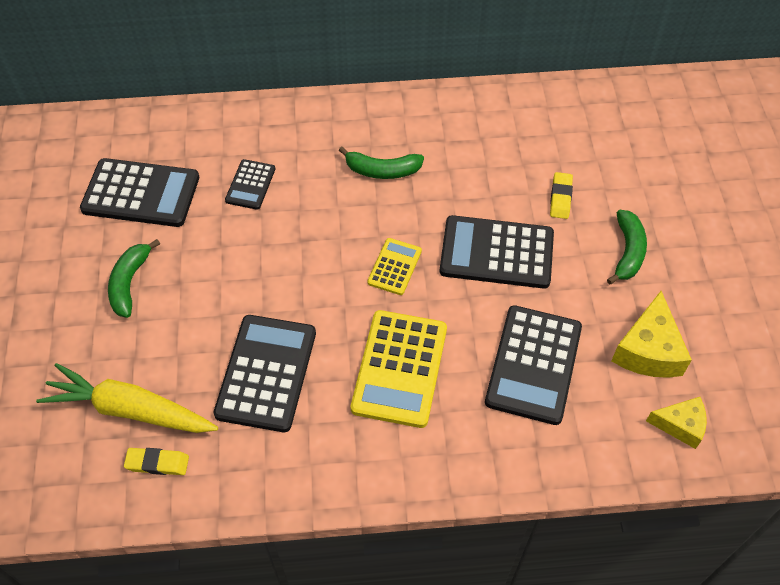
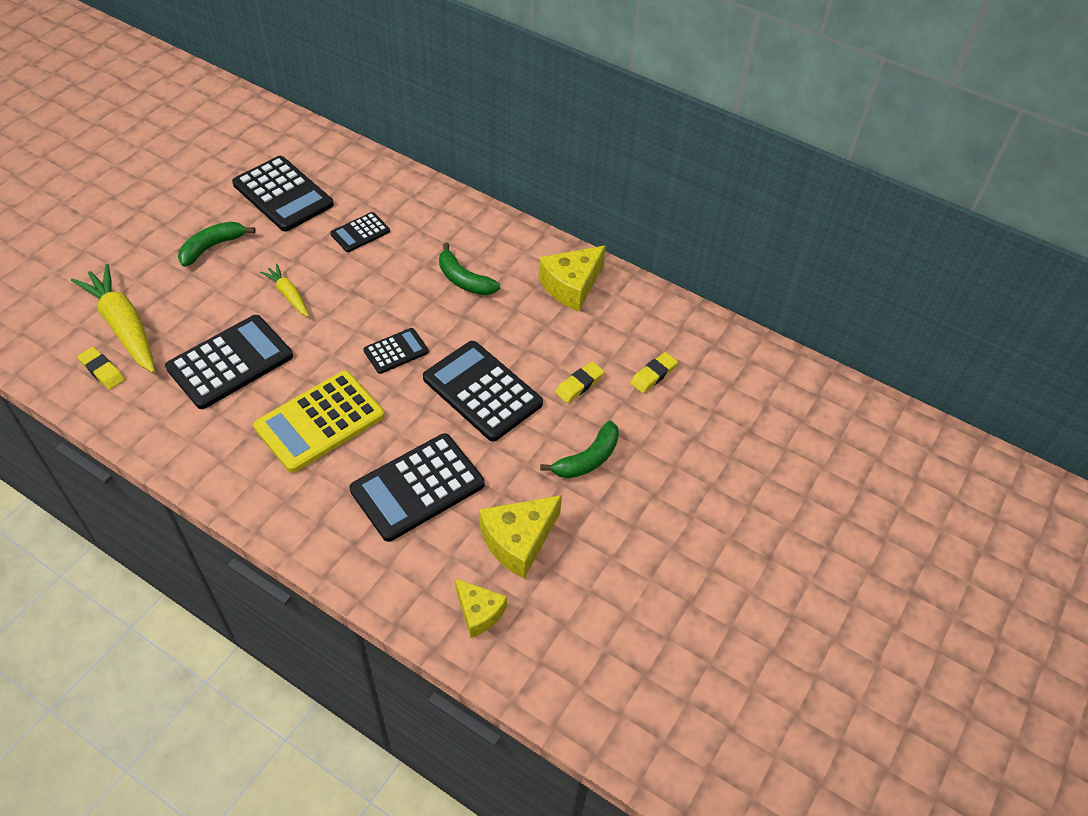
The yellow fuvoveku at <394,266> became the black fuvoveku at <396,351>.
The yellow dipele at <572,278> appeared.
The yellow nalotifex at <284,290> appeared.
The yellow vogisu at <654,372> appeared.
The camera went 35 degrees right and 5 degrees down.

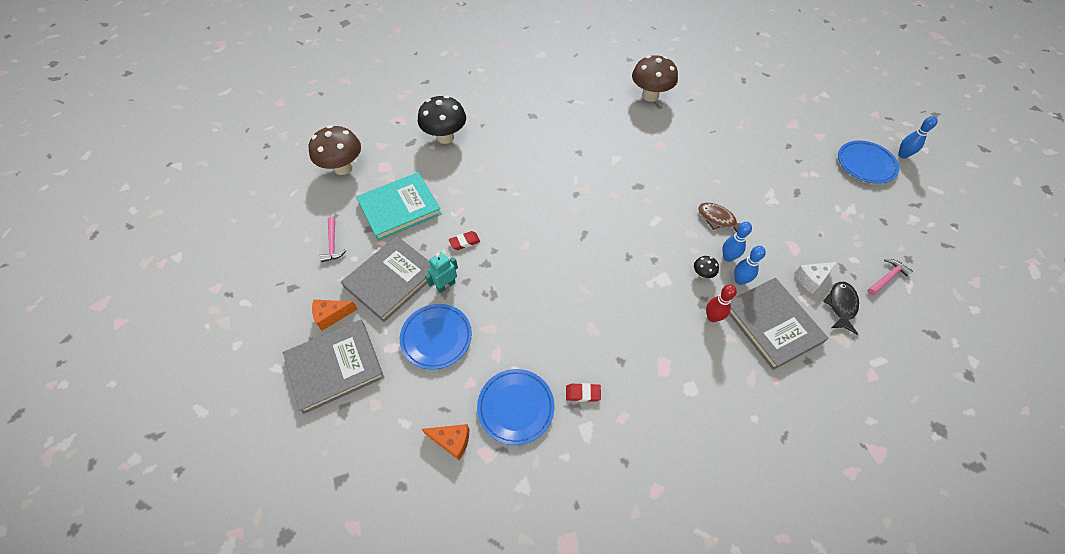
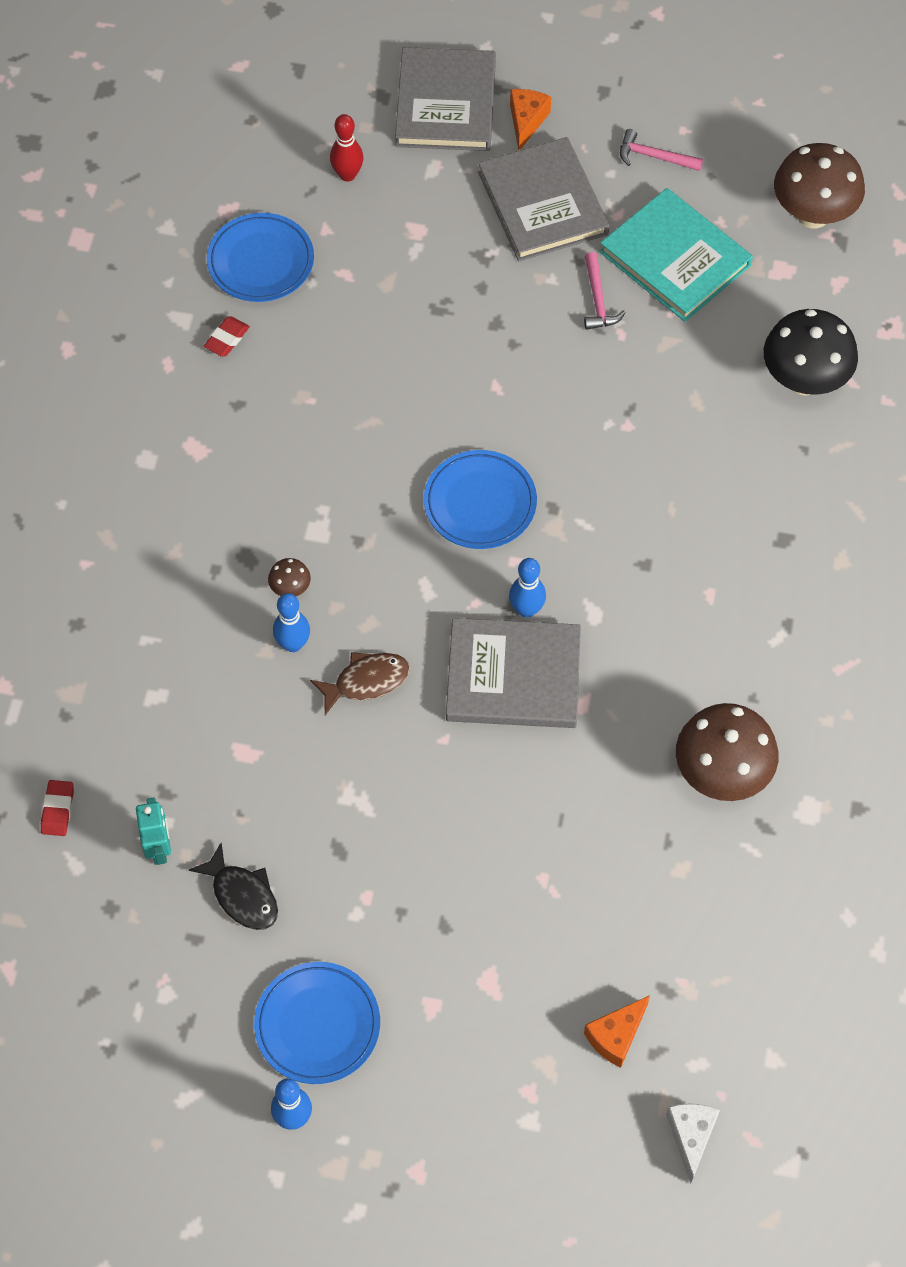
The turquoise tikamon at <399,206> turned 45 degrees counterclockwise.
The red vogisu moved from <464,240> to <57,808>.
The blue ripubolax moved from <750,265> to <527,588>.
The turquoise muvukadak moved from <441,272> to <153,831>.
The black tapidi at <706,267> became the brown tapidi at <289,577>.
The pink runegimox moved from <890,277> to <605,291>.
The white dipele moved from <815,278> to <693,1143>.
The grey tikamon moved from <779,324> to <513,673>.
The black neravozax moved from <841,308> to <233,886>.
The red ripubolax moved from <721,303> to <346,148>.
The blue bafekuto moved from <436,337> to <480,499>.
The orange dipele moved from <445,442> to <617,1031>.
The camera went 120 degrees right and 5 degrees up.

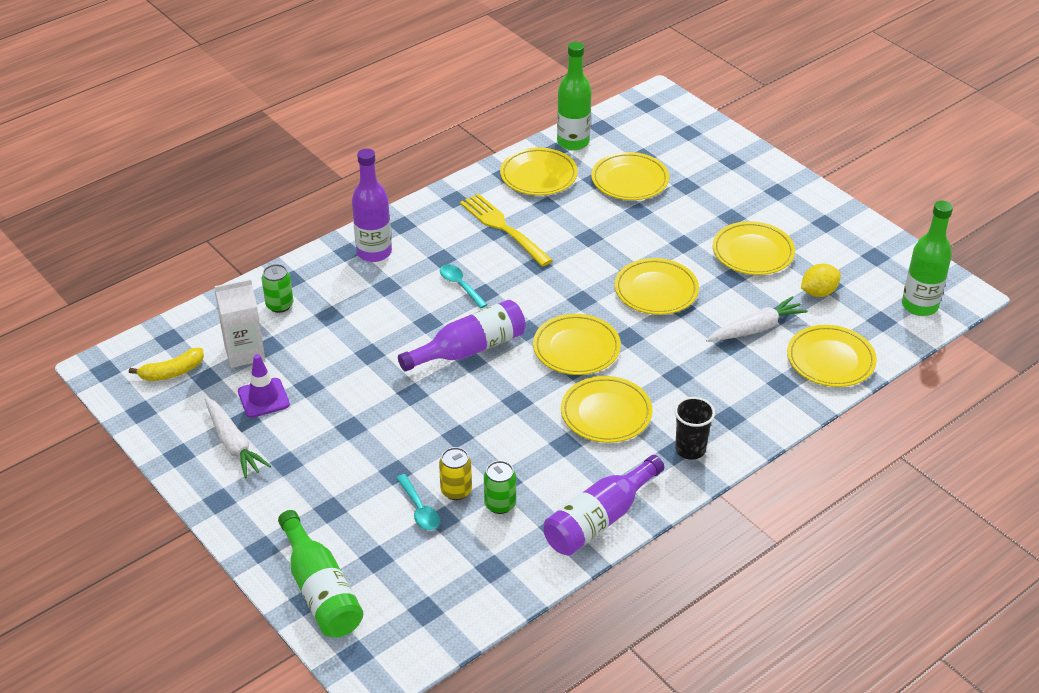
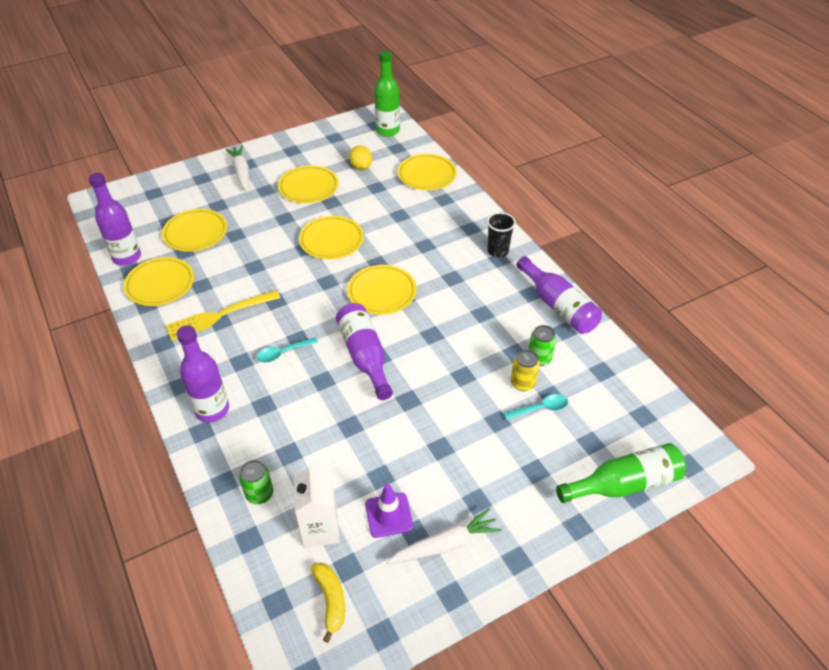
The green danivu at <574,96> became the purple danivu at <115,219>.
The white nalotifex moved from <757,319> to <237,168>.
The yellow bafekuto at <607,409> disappeared.
The camera went 80 degrees left and 5 degrees up.

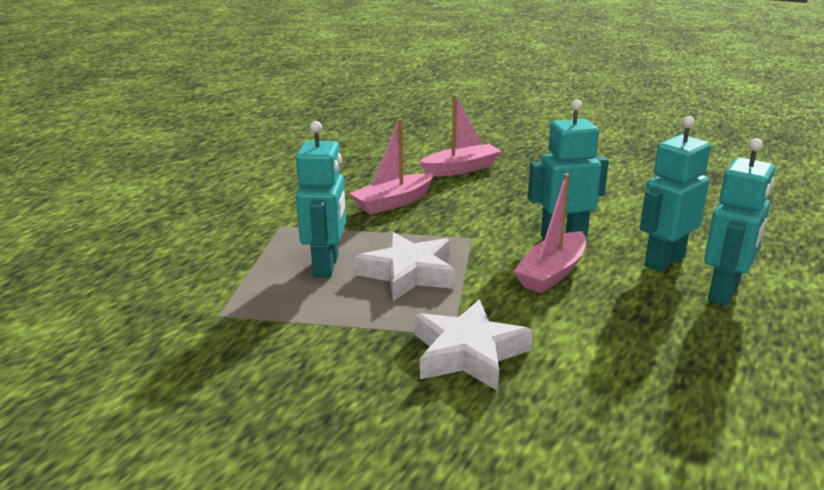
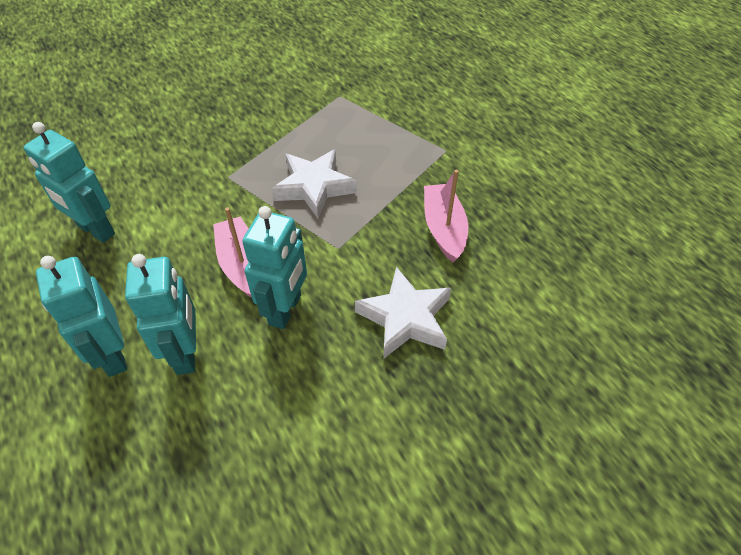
The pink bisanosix at <460,136> disappeared.
The turquoise muvukadak moved from <321,199> to <69,182>.
The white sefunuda moved from <473,345> to <403,313>.
The camera went 120 degrees right and 25 degrees up.

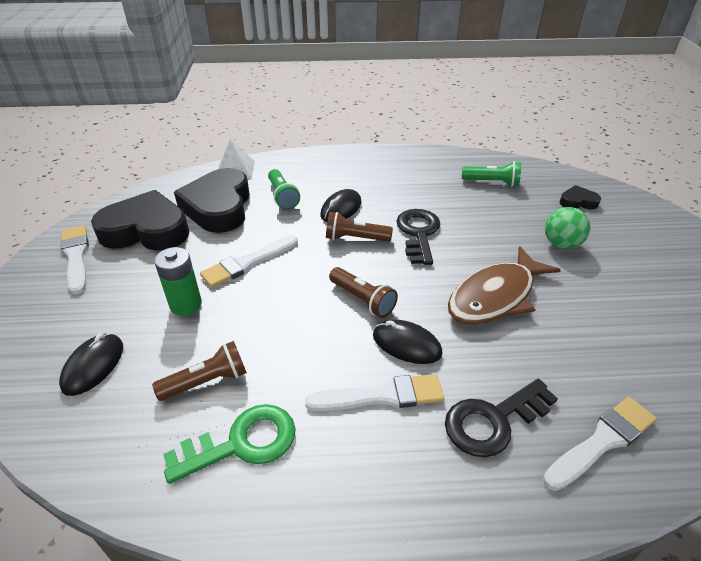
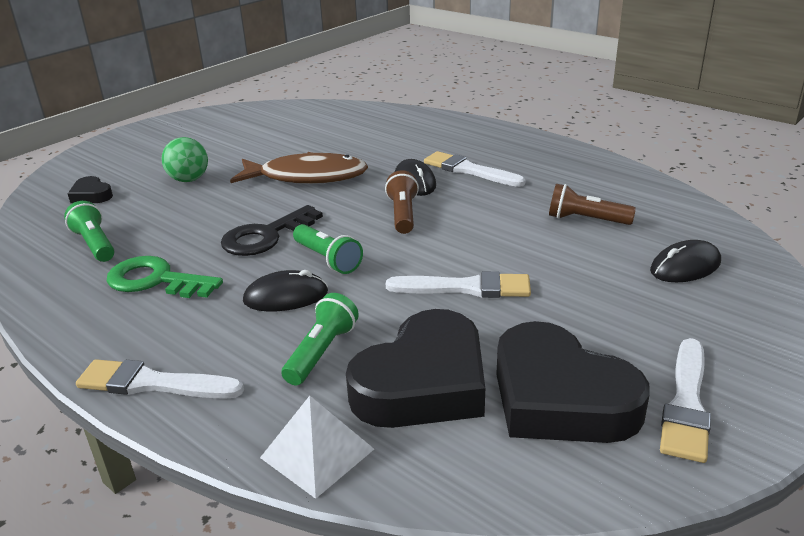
The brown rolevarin at <359,227> became the green rolevarin at <328,249>.
The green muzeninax at <178,281> disappeared.
The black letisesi at <501,418> disappeared.
The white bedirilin moved from <600,444> to <160,379>.
The green letisesi moved from <229,444> to <164,277>.
The camera went 135 degrees left and 10 degrees down.

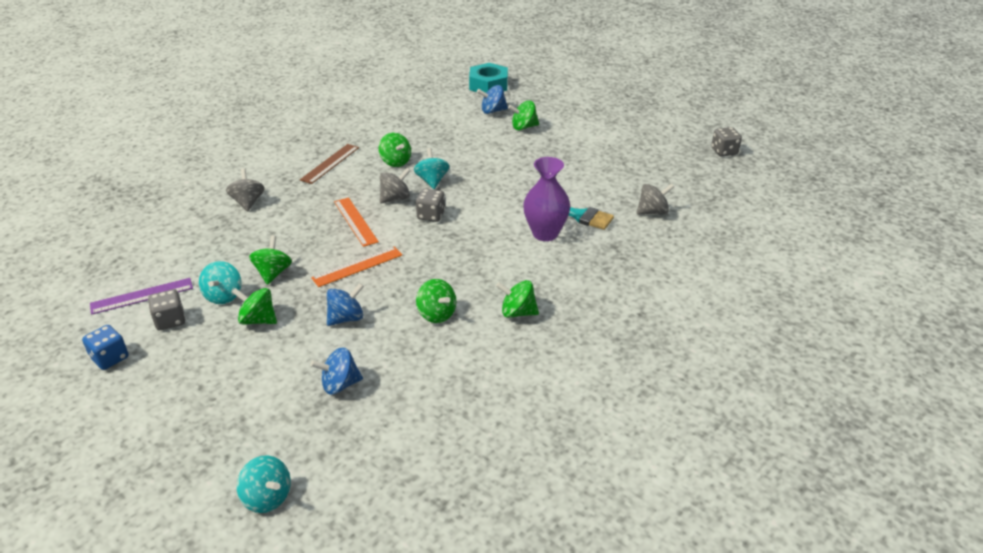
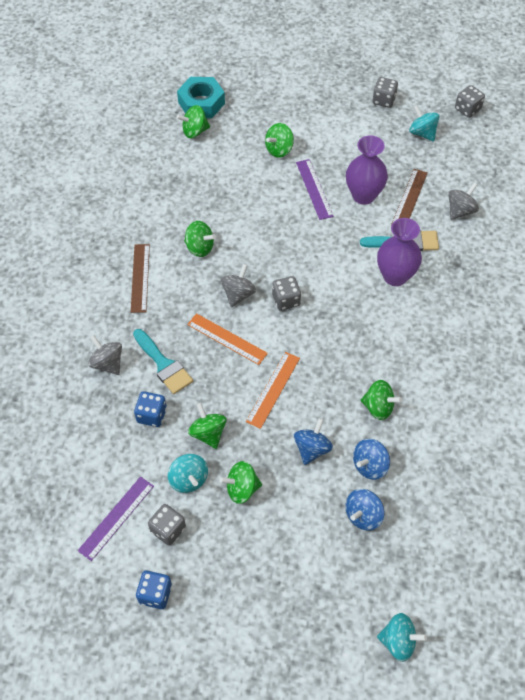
The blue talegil moved from <492,99> to <371,459>.
The turquoise talegil moved from <431,168> to <424,123>.
The green talegil moved from <517,299> to <193,121>.
The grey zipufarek at <385,92> appeared.
The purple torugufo at <367,170> appeared.
The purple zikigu at <315,189> appeared.
The brown zikigu at <409,197> appeared.
The turquoise bedirilin at <163,361> appeared.
The blue zipufarek at <150,409> appeared.
The camera went 30 degrees left and 20 degrees up.

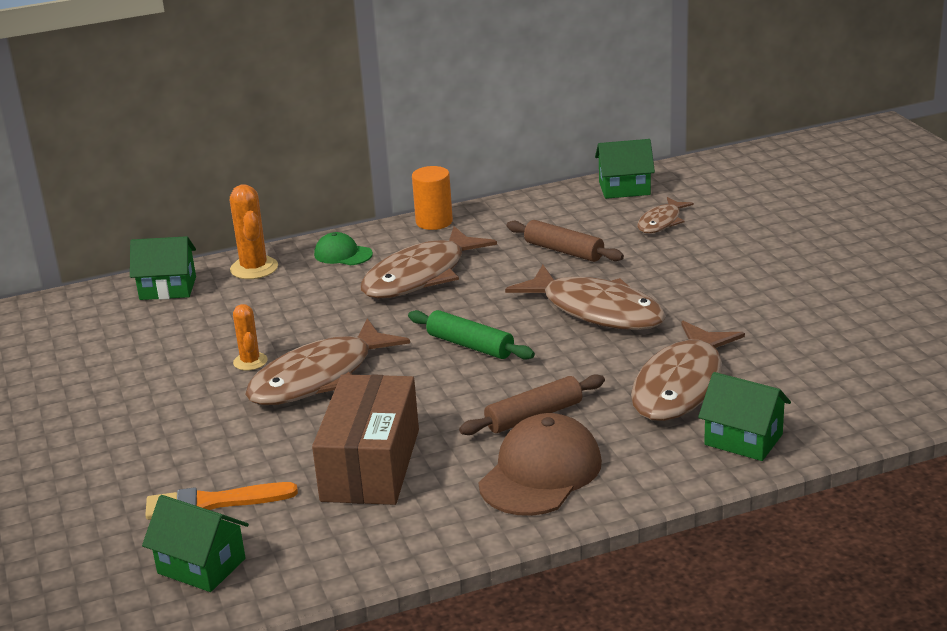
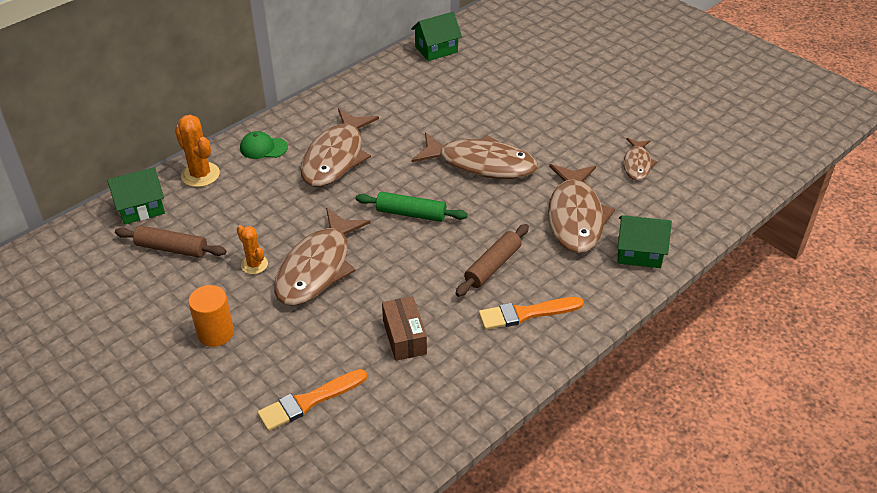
The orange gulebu moved from <432,198> to <211,316>.
The brown neravozax moved from <665,215> to <641,159>.
The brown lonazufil moved from <565,241> to <170,242>.
The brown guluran at <365,439> changed to 0.57 times the size.
The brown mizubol at <540,464> was replaced by the orange bedirilin at <531,313>.
The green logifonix at <195,543> disappeared.
The camera went 25 degrees left and 15 degrees up.

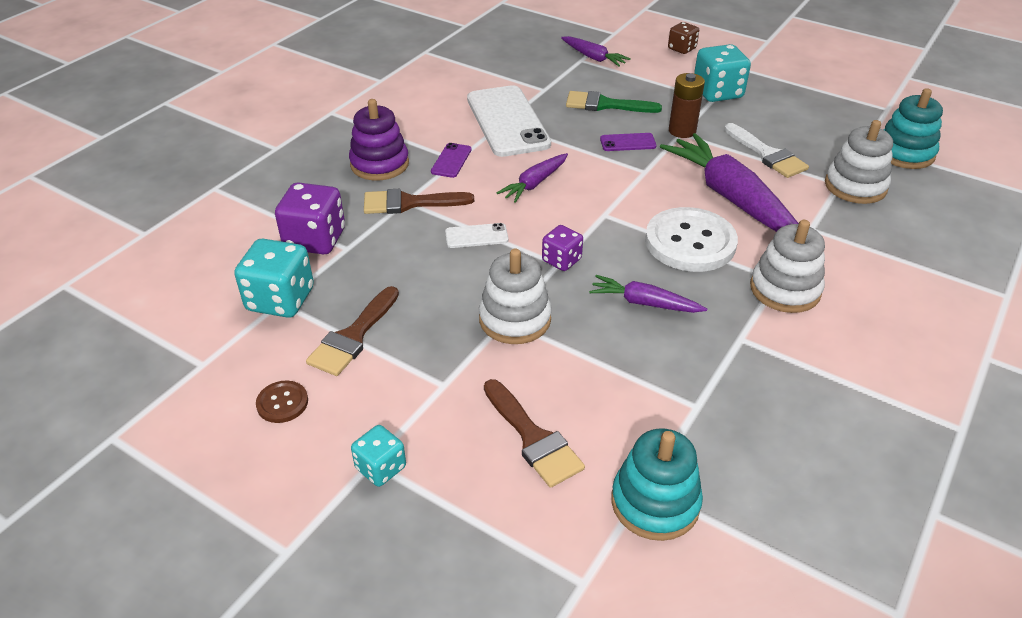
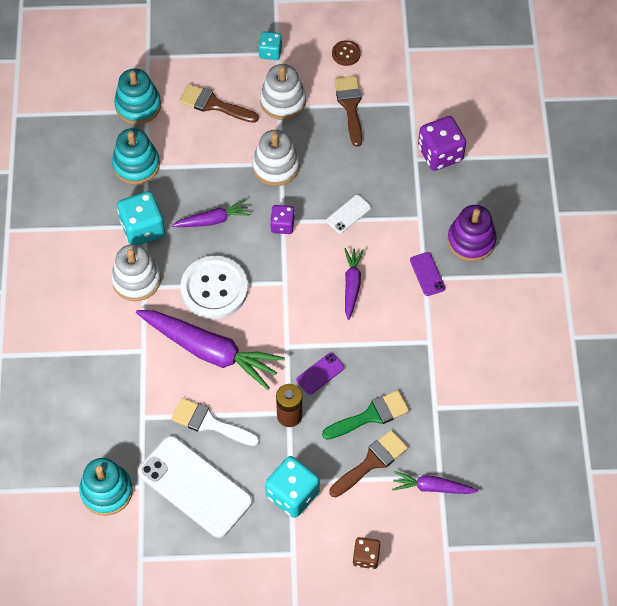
The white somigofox moved from <509,121> to <195,487>.
The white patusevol moved from <859,162> to <283,92>.
The brown bedirilin moved from <419,201> to <368,463>.
The turquoise zipufarek moved from <274,278> to <141,218>.
The turquoise patusevol at <136,156> appeared.
The camera went 145 degrees right and 20 degrees up.

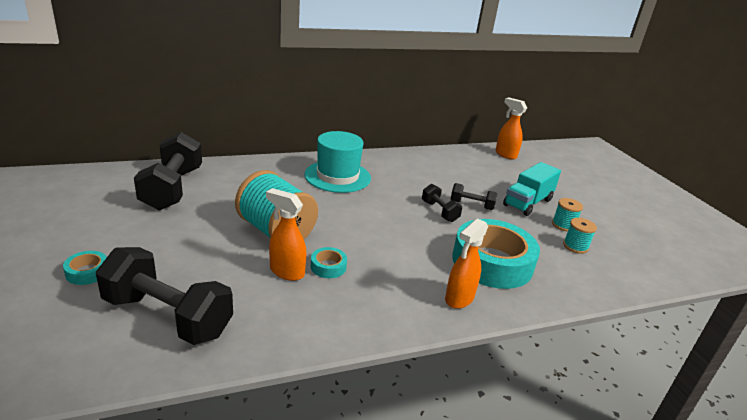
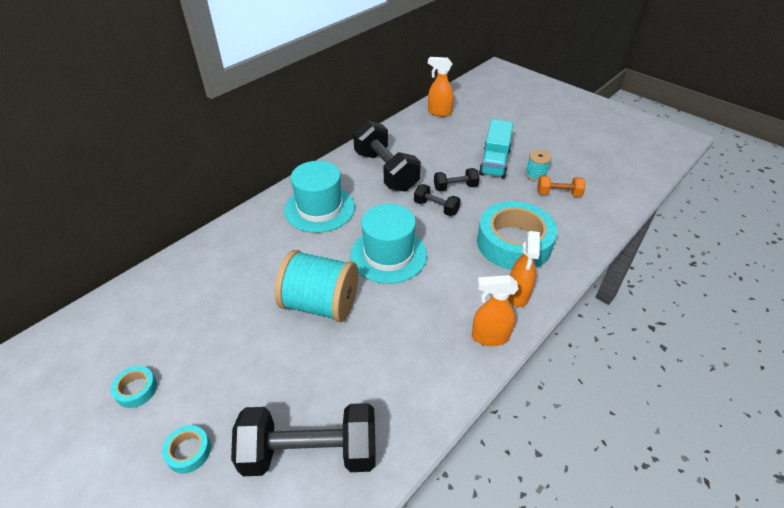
The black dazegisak moved from <168,171> to <387,156>.
The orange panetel moved from <286,234> to <495,310>.
The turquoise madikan at <580,236> was replaced by the orange dazegisak at <561,186>.
The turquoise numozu moved from <329,262> to <134,387>.
The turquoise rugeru at <388,244> appeared.
The camera went 25 degrees left and 15 degrees up.

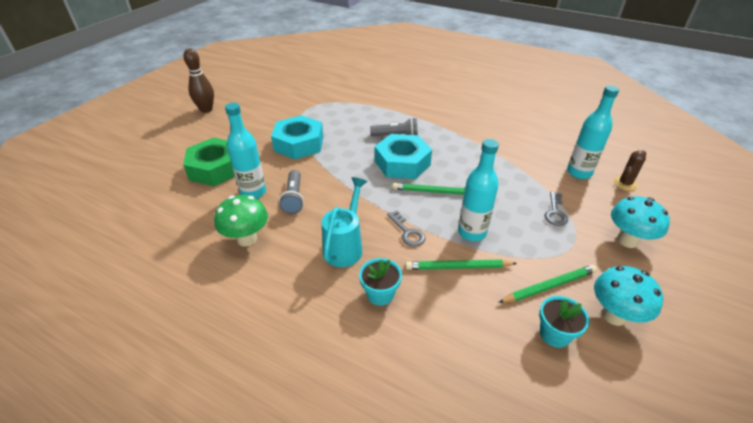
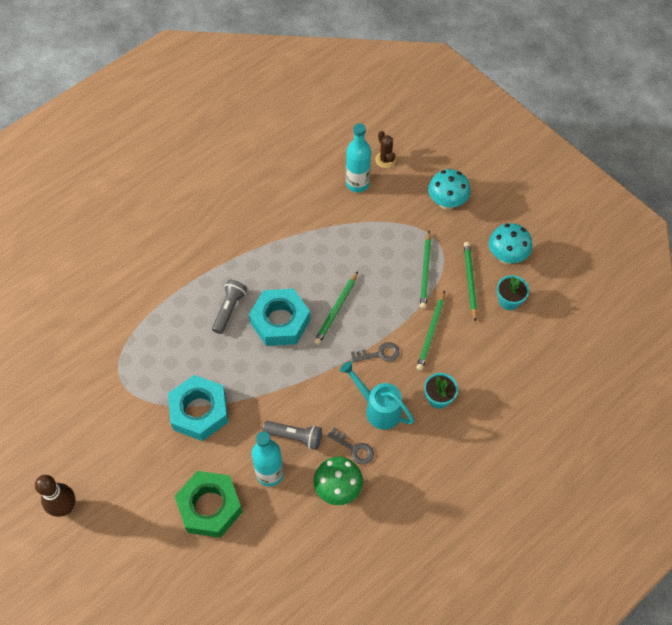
The turquoise danivu at <478,190> disappeared.
The grey letisesi moved from <556,209> to <350,446>.
The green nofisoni at <425,270> appeared.
The camera went 70 degrees left and 20 degrees up.

